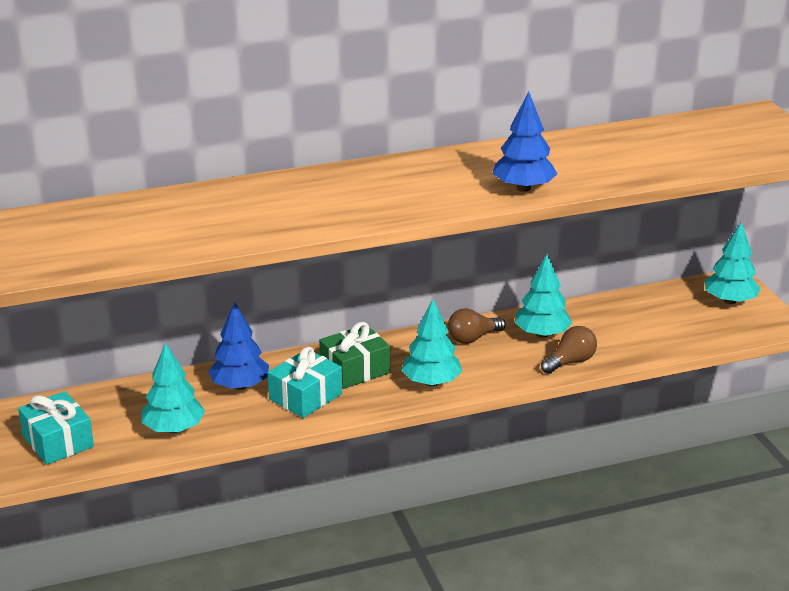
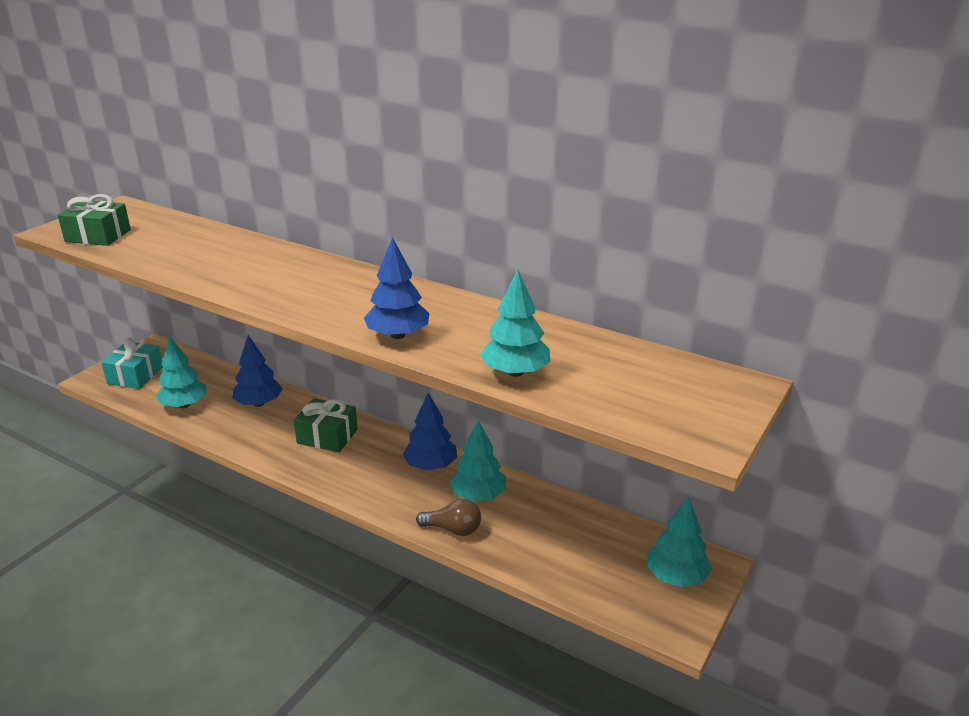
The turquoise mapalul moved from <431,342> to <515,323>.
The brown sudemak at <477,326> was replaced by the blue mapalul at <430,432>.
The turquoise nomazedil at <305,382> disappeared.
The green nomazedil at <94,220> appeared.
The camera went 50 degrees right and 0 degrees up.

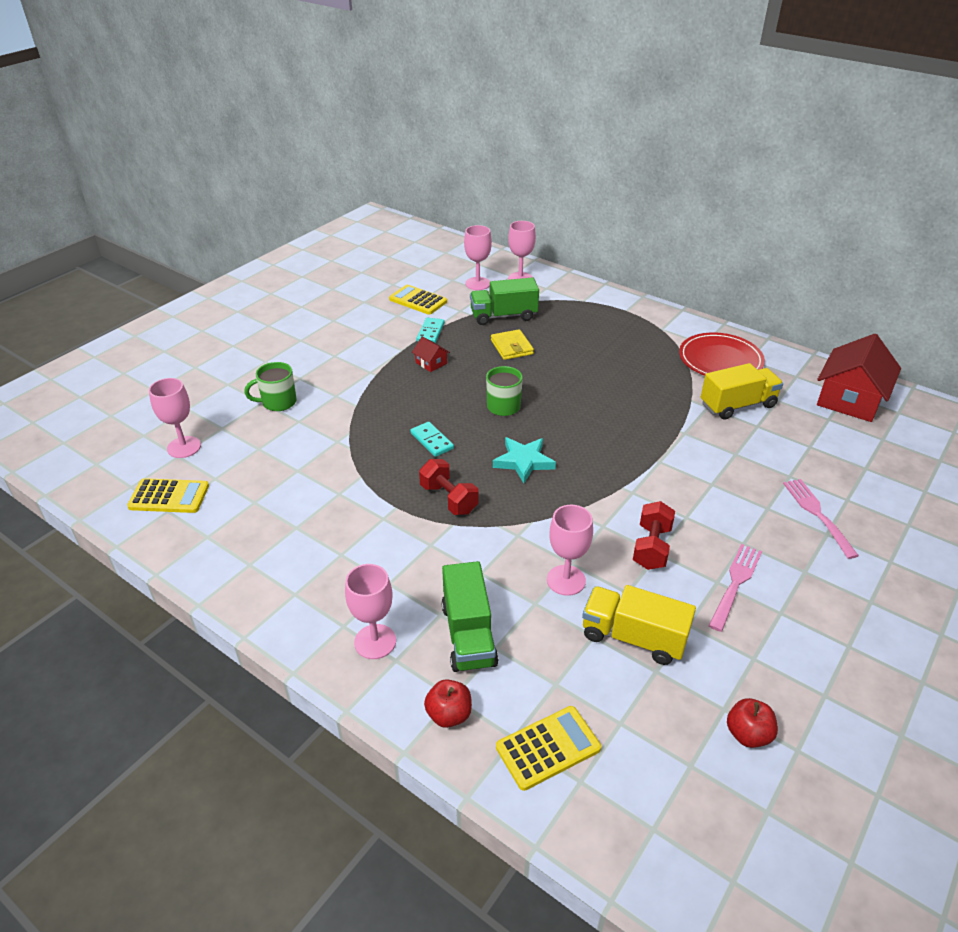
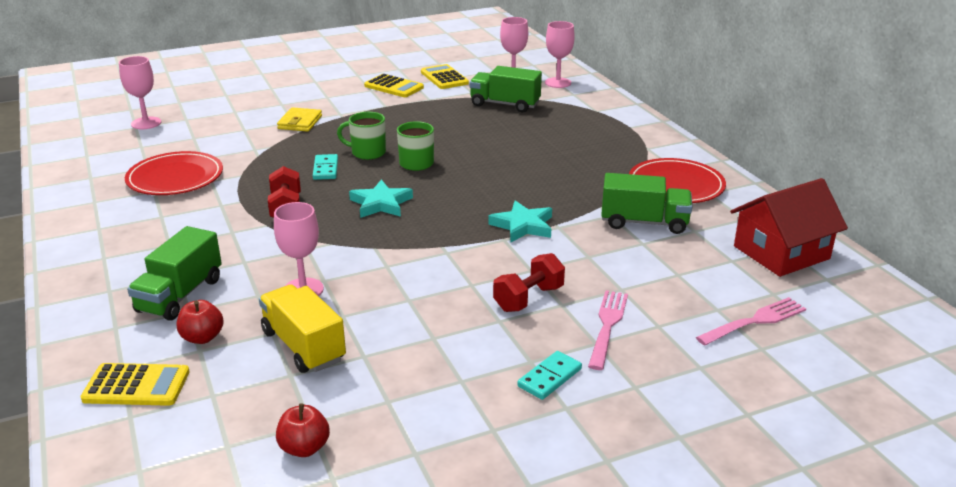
The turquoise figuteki moved from <431,330> to <549,375>.
The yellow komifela moved from <512,344> to <299,119>.
The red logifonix at <431,354> disappeared.
The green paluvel moved from <270,386> to <361,136>.
The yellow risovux at <742,391> became the green risovux at <646,203>.
The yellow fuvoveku moved from <168,495> to <394,85>.
The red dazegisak moved from <654,535> to <529,282>.
The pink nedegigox moved from <735,588> to <751,321>.
The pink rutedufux at <370,611> disappeared.
The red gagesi moved from <448,703> to <200,322>.
The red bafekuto at <174,173> appeared.
The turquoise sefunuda at <520,221> appeared.
The camera went 30 degrees right and 10 degrees down.

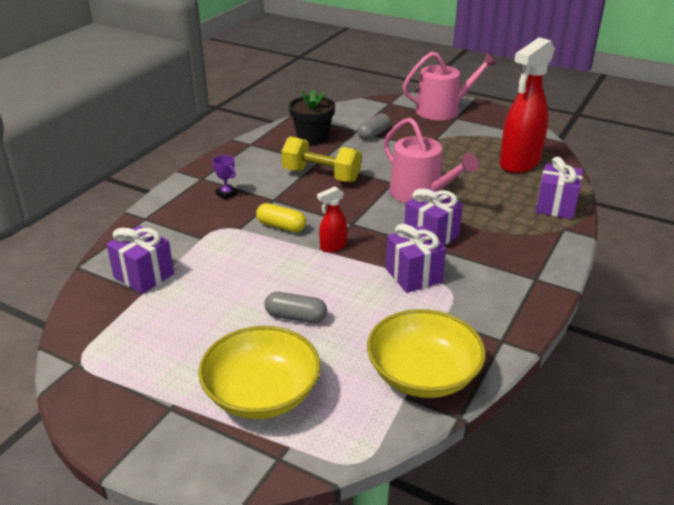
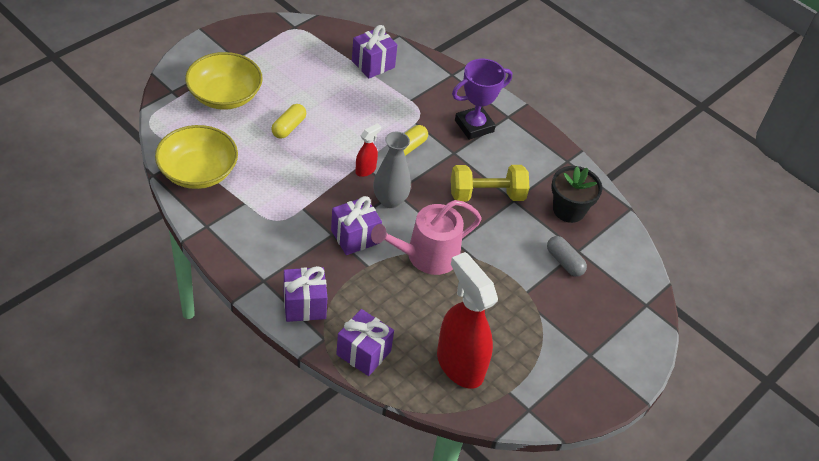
The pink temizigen at <449,86> disappeared.
The yellow dazegisak at <321,159> turned 45 degrees clockwise.
The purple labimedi at <225,177> changed to 2.08 times the size.
The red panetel at <332,219> turned 60 degrees clockwise.
The purple nomazedil moved from <416,258> to <305,294>.
The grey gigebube at <295,307> became the yellow gigebube at <288,121>.
The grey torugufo at <392,170> appeared.
The camera went 100 degrees right and 15 degrees up.

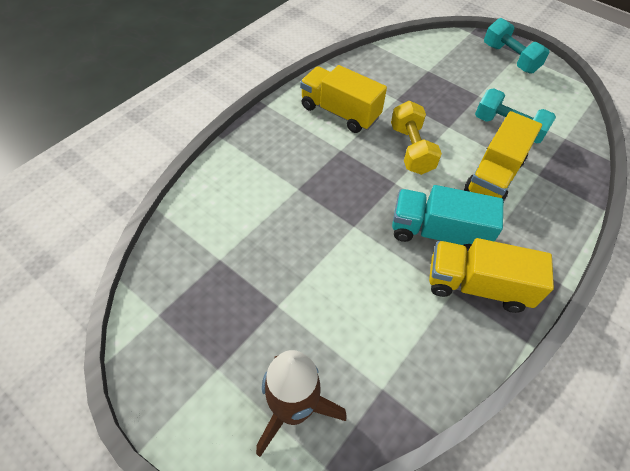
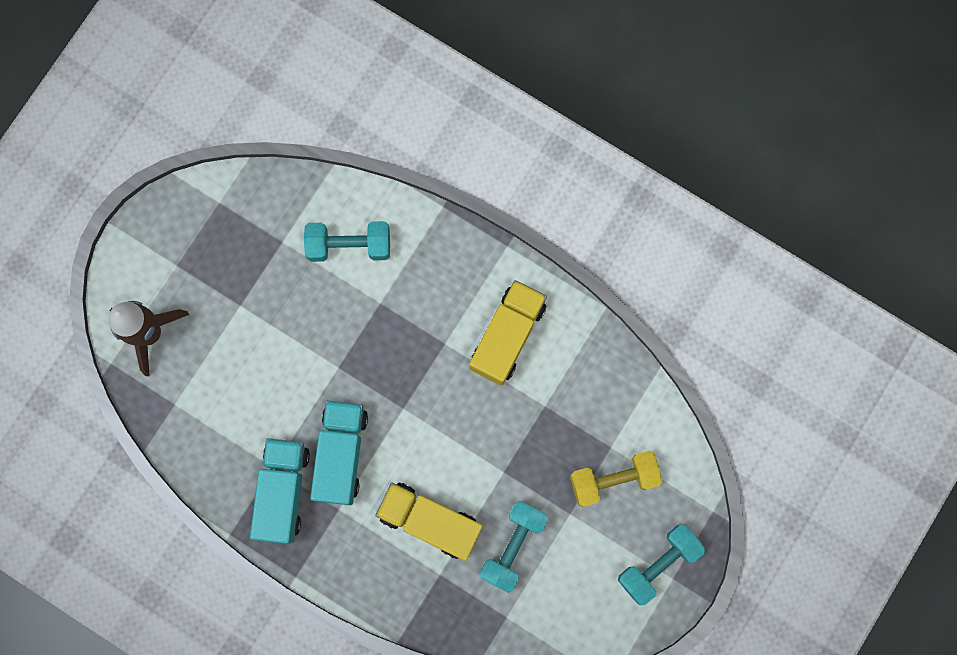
The yellow dazegisak moved from <416,138> to <616,479>.
The yellow risovux at <491,275> became the turquoise risovux at <280,491>.
The turquoise dazegisak at <347,241> appeared.
The camera went 85 degrees right and 25 degrees up.

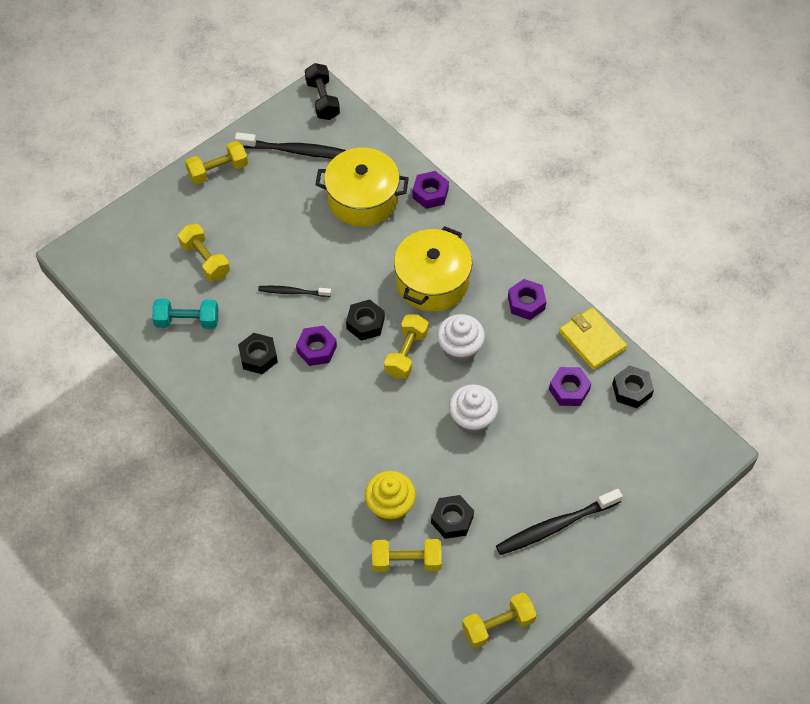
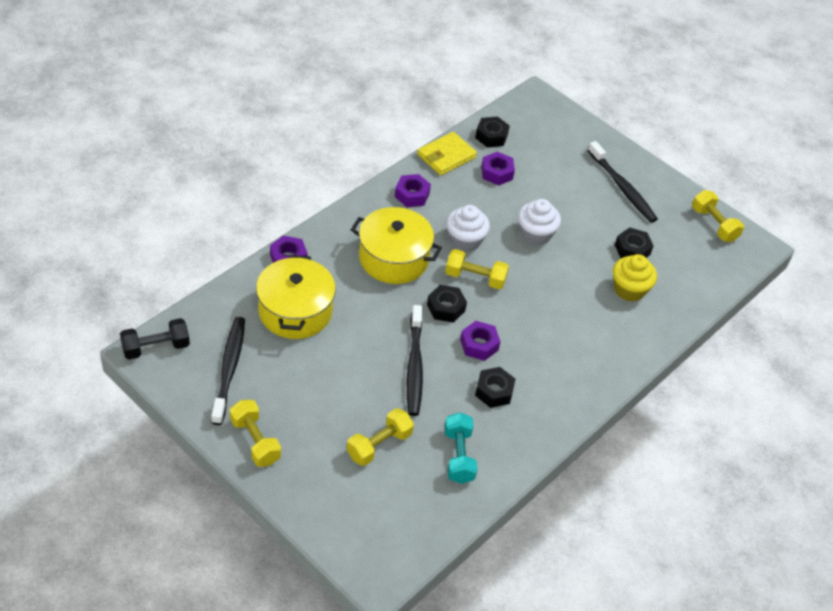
The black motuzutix at <294,291> changed to 1.71 times the size.
The yellow dazegisak at <407,555> disappeared.
The camera went 100 degrees left and 10 degrees down.

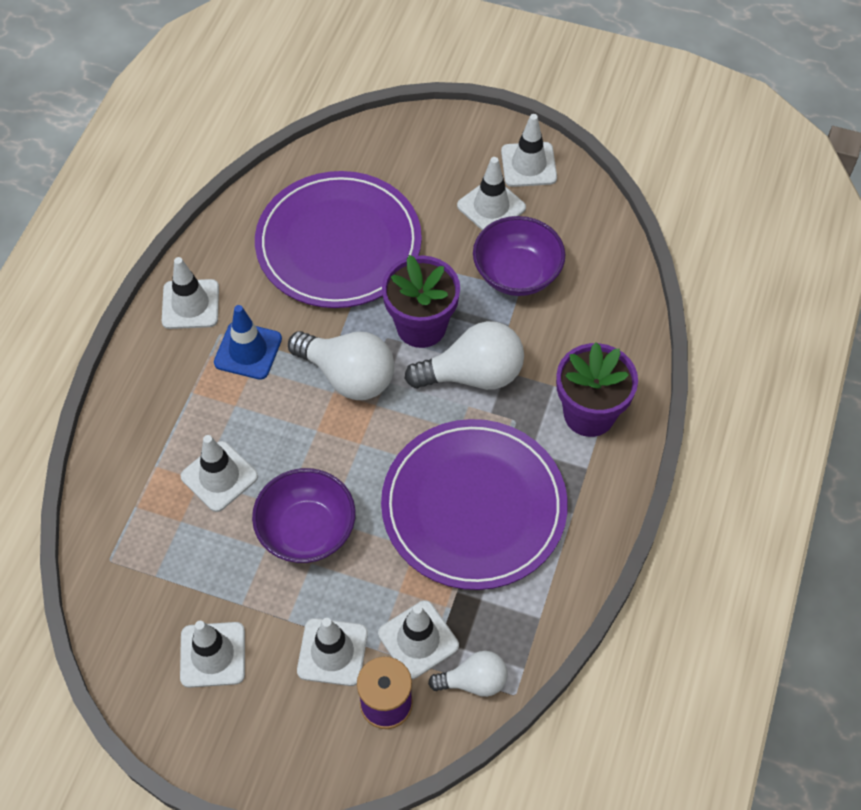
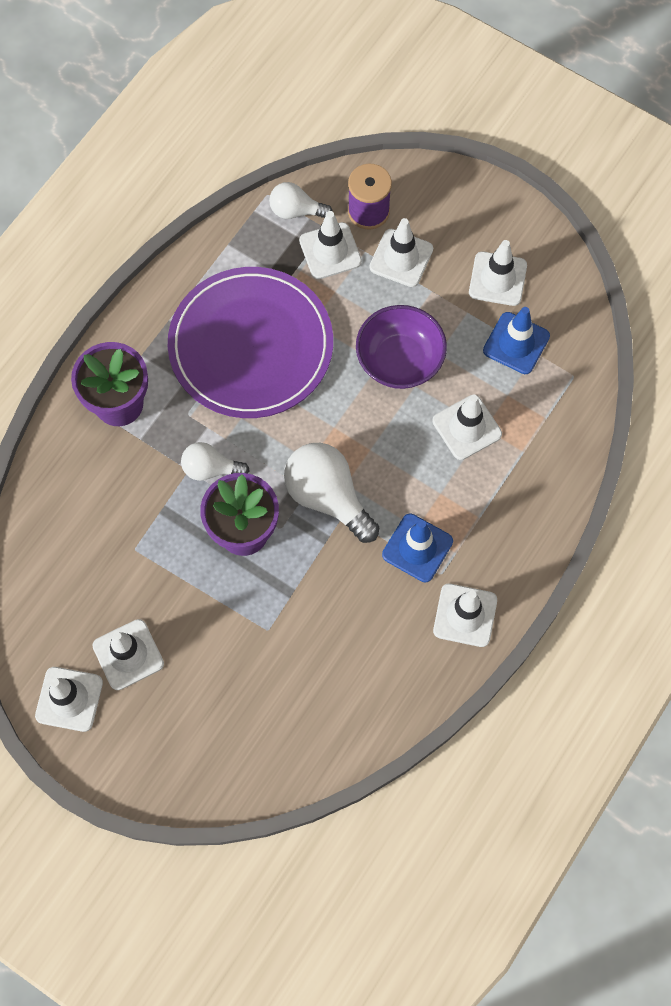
The purple bafekuto at <338,239> disappeared.
The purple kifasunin at <519,256> disappeared.
The white sudemak at <464,355> changed to 0.59 times the size.
The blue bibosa at <516,340> appeared.
The camera went 165 degrees left and 10 degrees up.

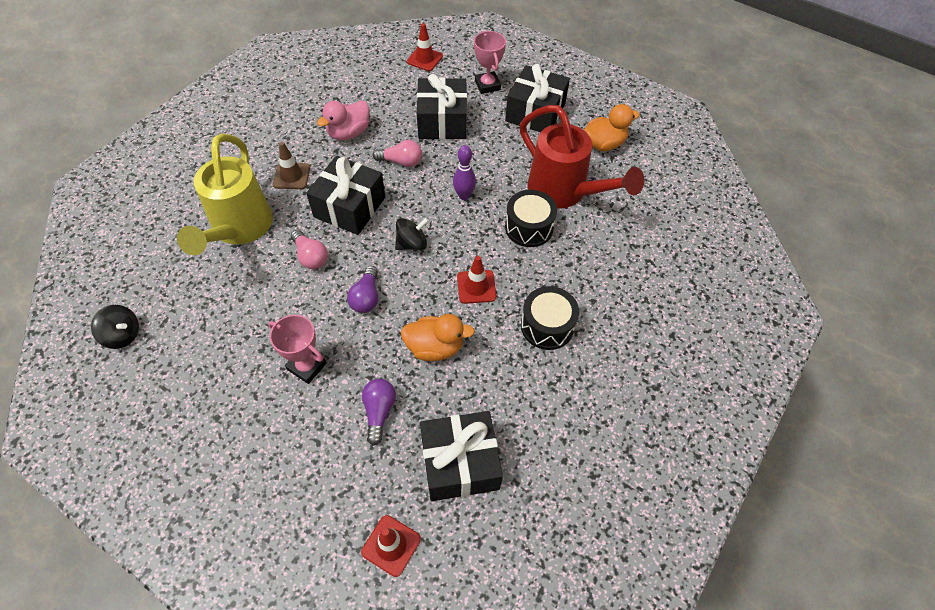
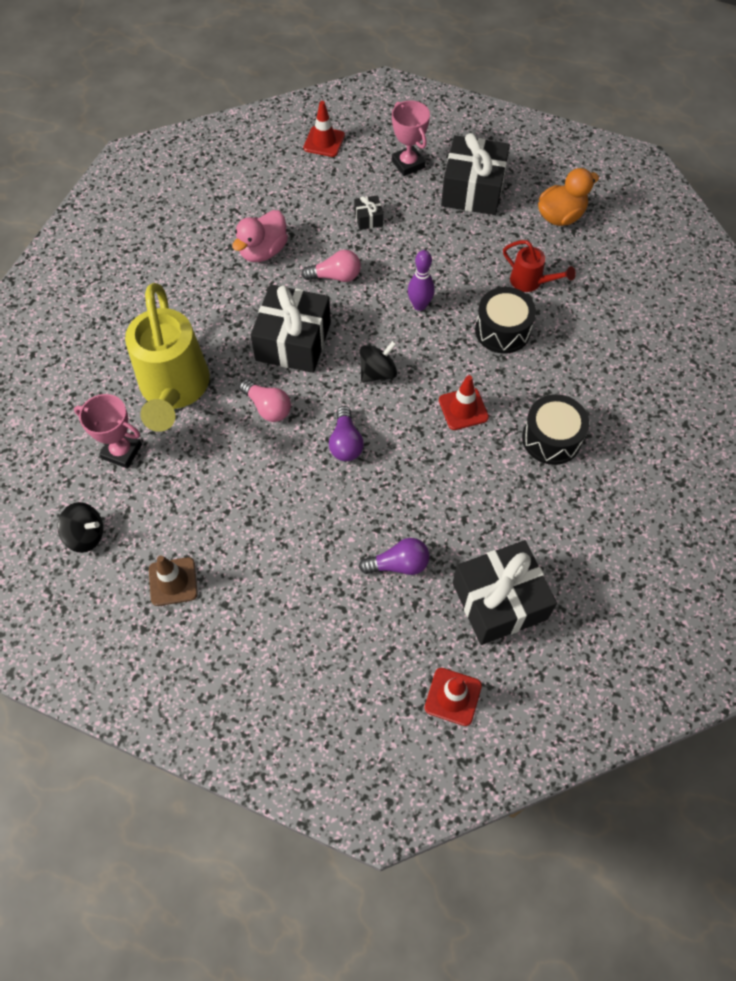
The black nomazedil at <442,106> changed to 0.43 times the size.
The red temizigen at <582,157> changed to 0.47 times the size.
The brown bibosa moved from <291,165> to <173,580>.
The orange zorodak at <438,337> disappeared.
The pink labimedi moved from <297,349> to <108,431>.
The purple sudemak at <379,412> turned 90 degrees clockwise.
The camera went 10 degrees left and 5 degrees up.

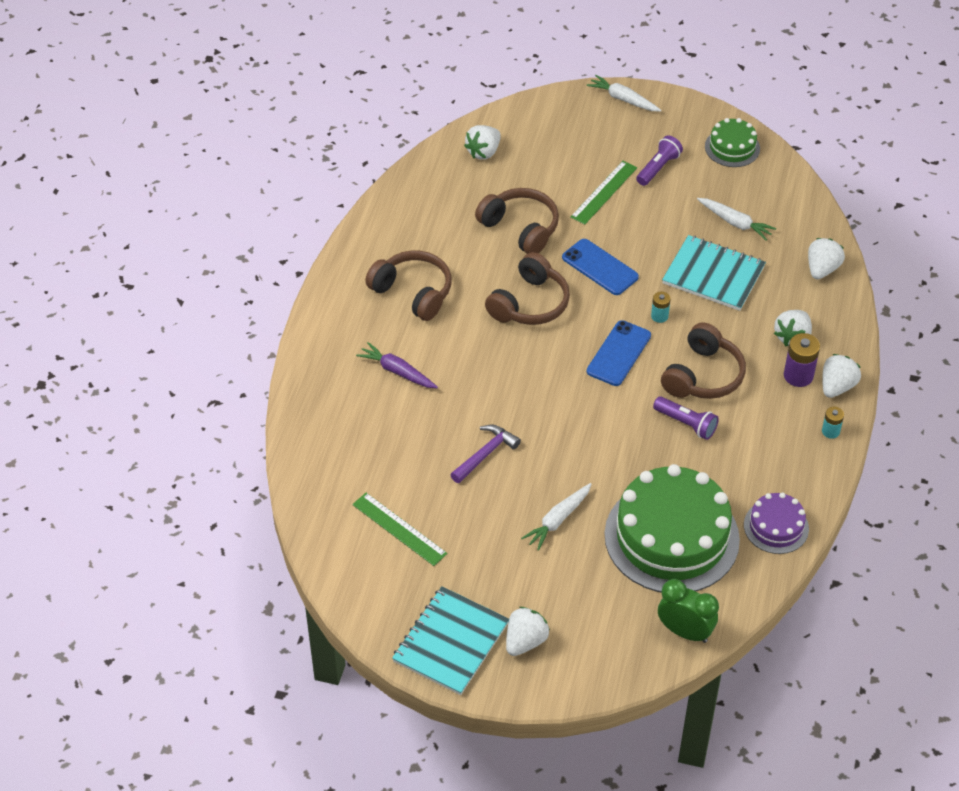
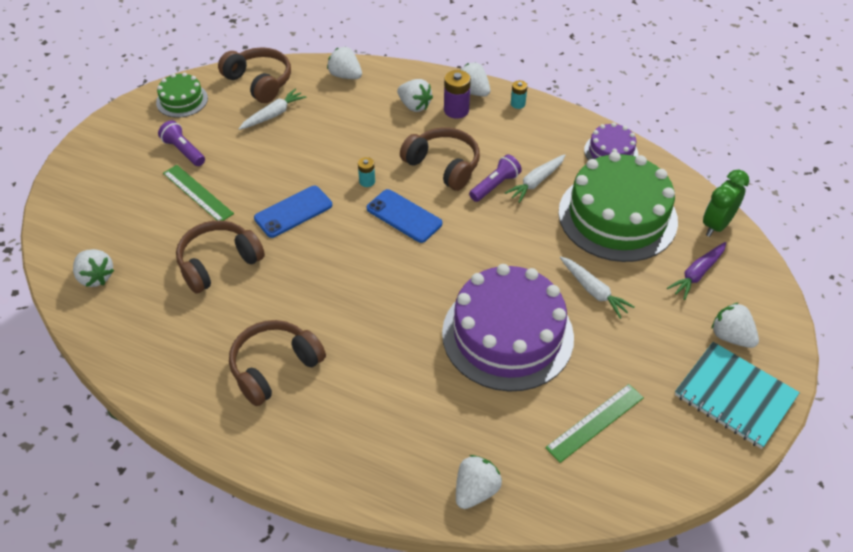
The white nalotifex moved from <624,93> to <535,178>.
The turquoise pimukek at <714,273> disappeared.
The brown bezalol moved from <527,288> to <254,75>.
The purple nalotifex moved from <397,365> to <696,271>.
The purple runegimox at <485,454> was replaced by the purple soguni at <508,327>.
The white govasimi at <479,482> appeared.
The camera went 80 degrees left and 0 degrees up.

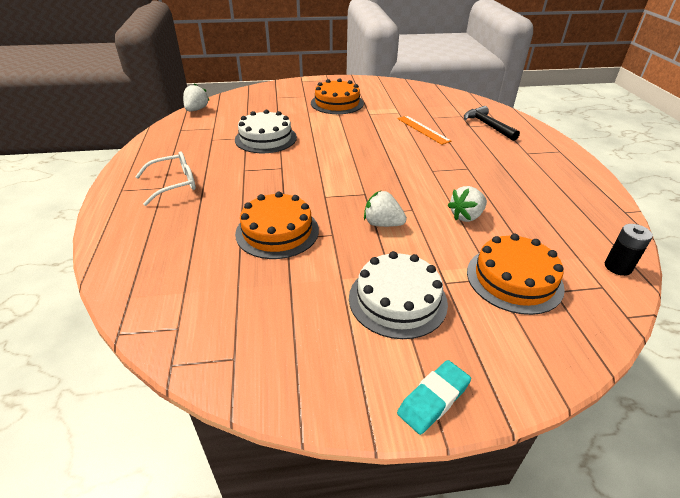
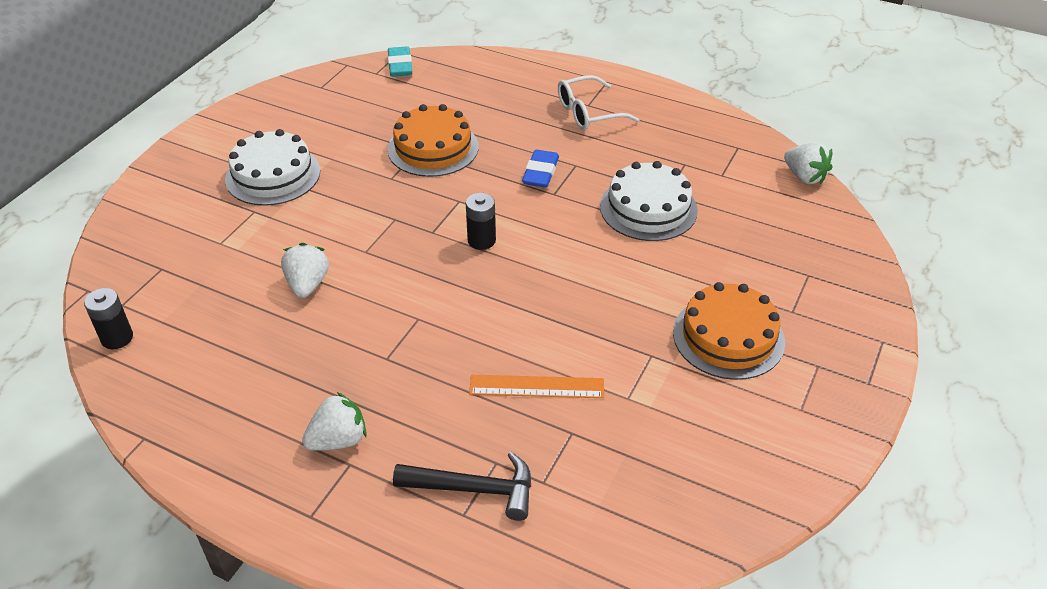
The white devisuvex at <165,178> turned 60 degrees clockwise.
The white govasimi moved from <385,209> to <334,421>.
The orange soguni at <516,274> disappeared.
The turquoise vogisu moved from <434,397> to <400,61>.
The blue vogisu at <540,169> appeared.
The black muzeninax at <481,221> appeared.
The camera went 125 degrees right and 5 degrees up.

